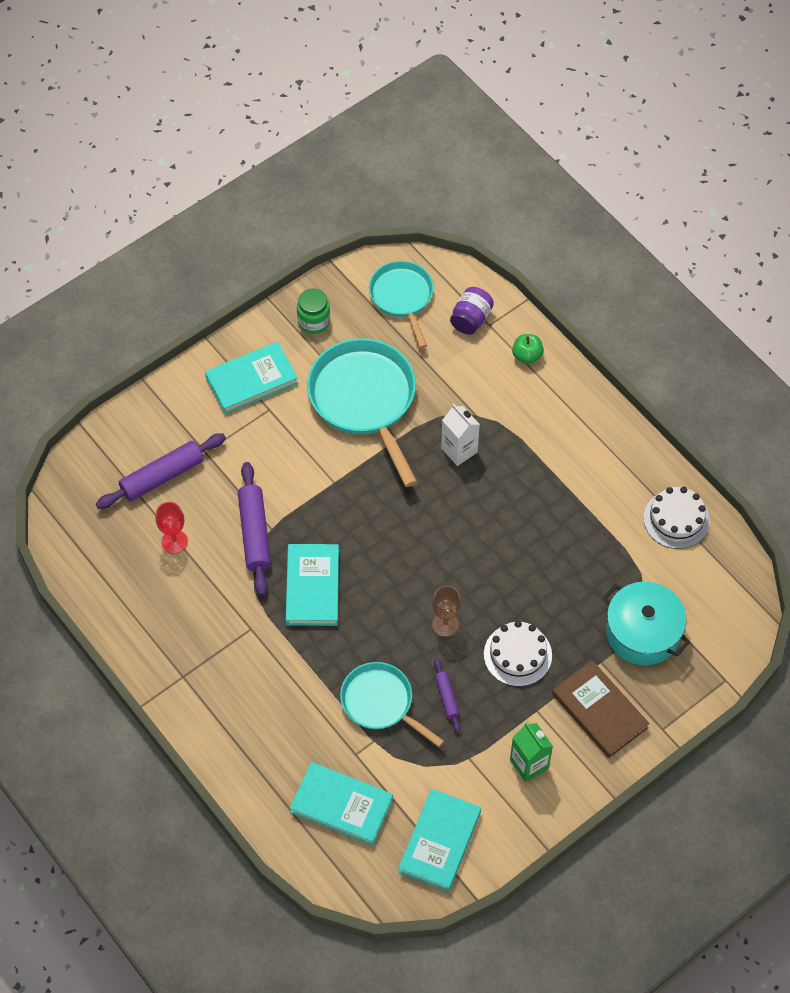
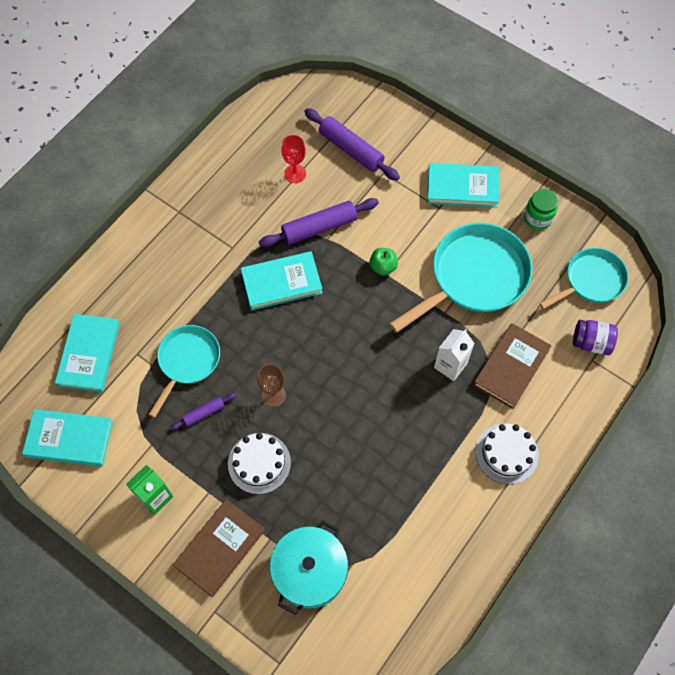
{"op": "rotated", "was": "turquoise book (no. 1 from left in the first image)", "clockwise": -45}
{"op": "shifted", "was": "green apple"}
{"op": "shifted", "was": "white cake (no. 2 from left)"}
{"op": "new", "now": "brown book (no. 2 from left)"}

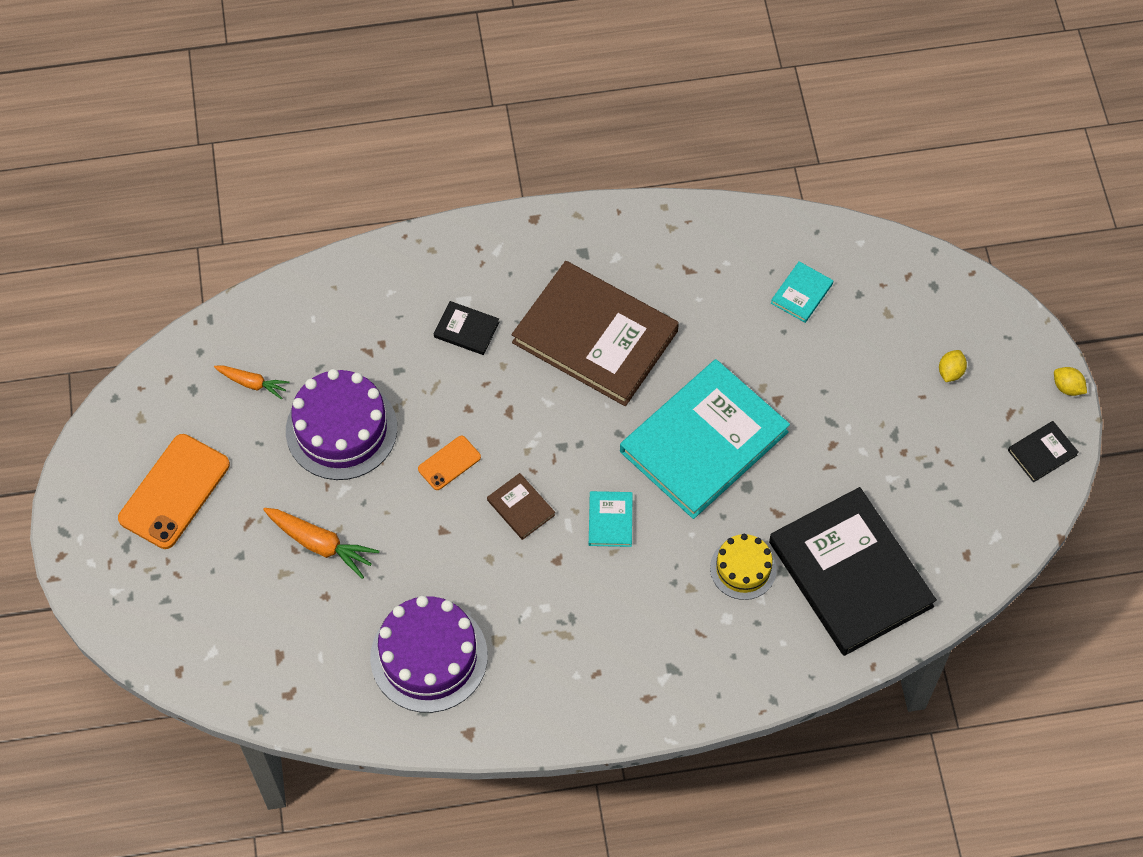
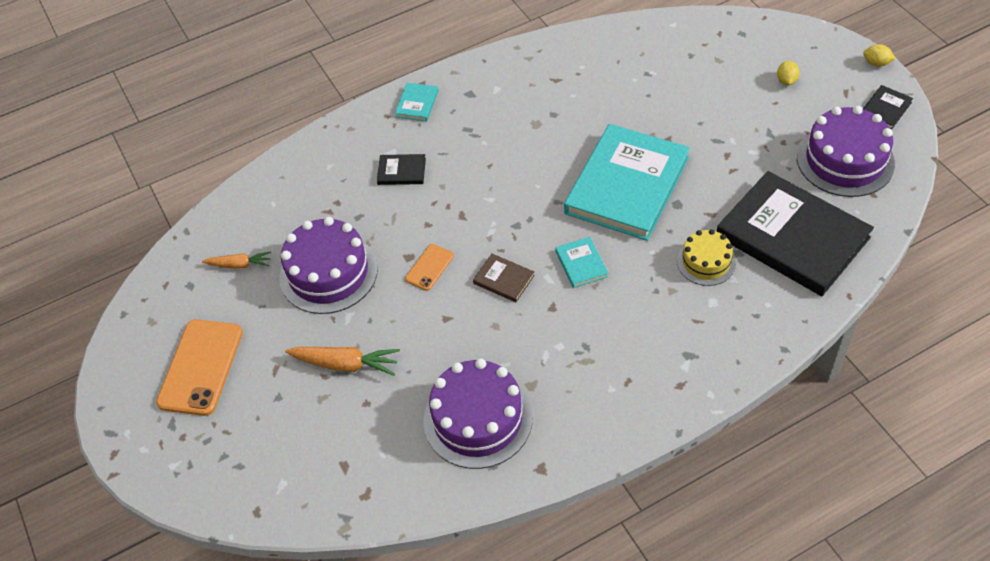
{"op": "gone", "was": "brown book (no. 2 from left)"}
{"op": "shifted", "was": "turquoise book (no. 3 from left in the first image)", "now": "turquoise book (no. 1 from left)"}
{"op": "new", "now": "purple cake (no. 3 from left)"}

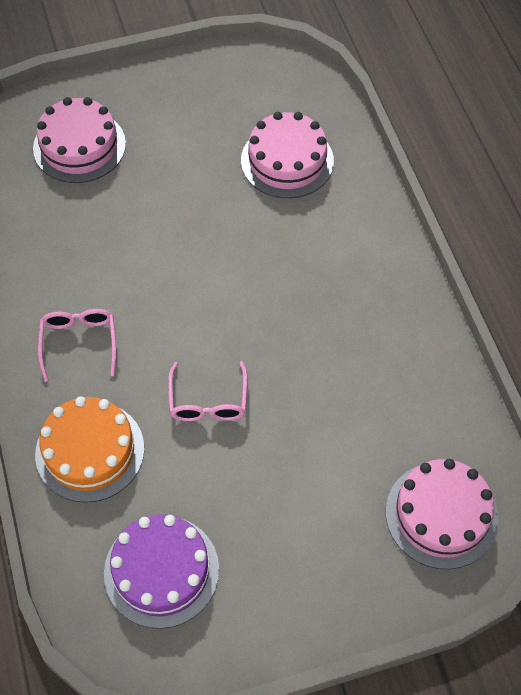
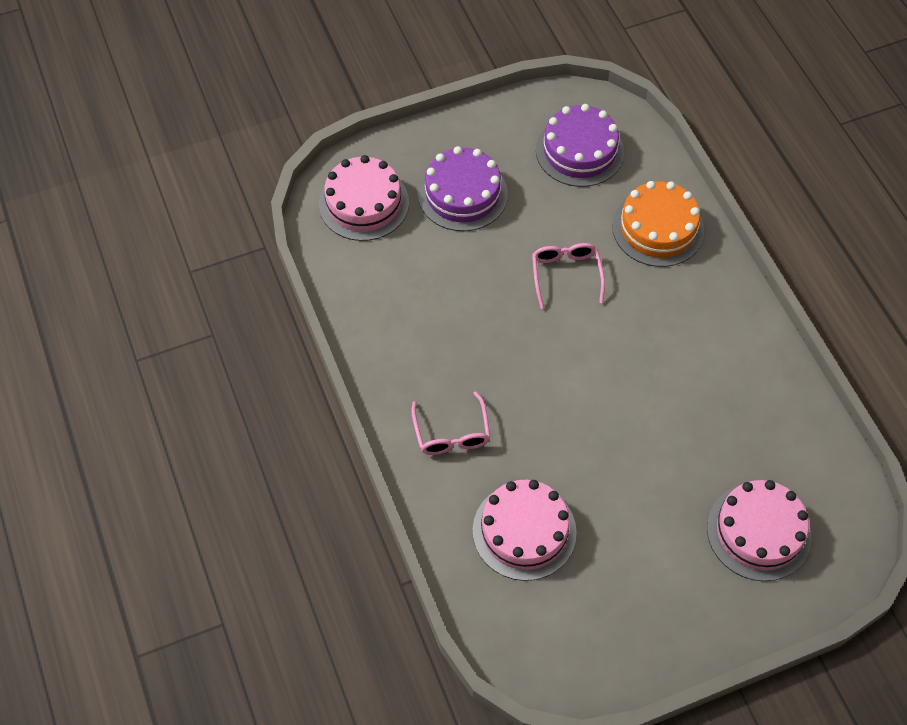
{"op": "shifted", "was": "pink glasses (no. 1 from left)"}
{"op": "new", "now": "purple cake (no. 1 from left)"}

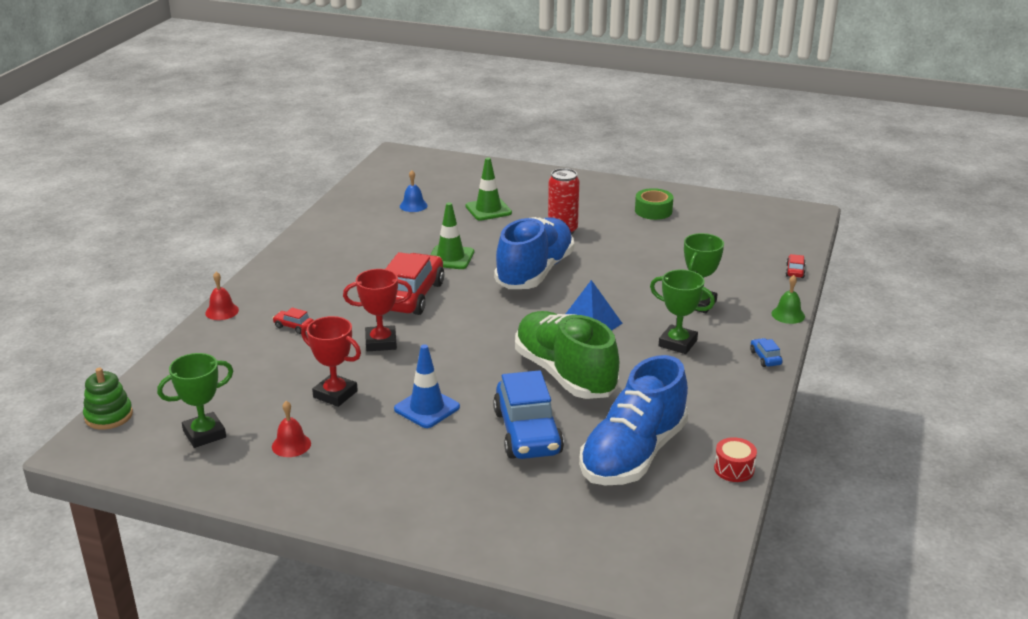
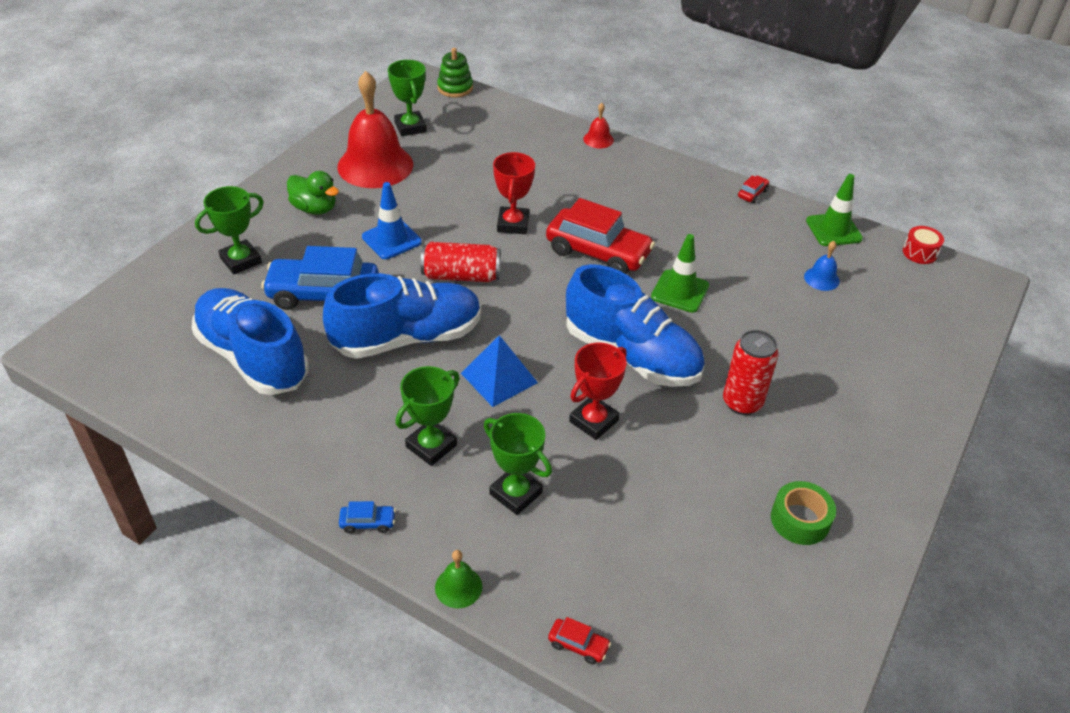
{"op": "shifted", "was": "red car (no. 1 from left in the first image)", "now": "red car (no. 3 from left)"}
{"op": "scaled", "was": "red bell (no. 2 from left in the first image)", "ratio": 2.38}
{"op": "shifted", "was": "red trophy (no. 1 from left in the first image)", "now": "red trophy (no. 2 from left)"}
{"op": "shifted", "was": "green traffic cone (no. 2 from left)"}
{"op": "repainted", "was": "green shoe", "now": "blue shoe (no. 2 from left)"}
{"op": "shifted", "was": "red drum"}
{"op": "new", "now": "green trophy (no. 1 from left)"}
{"op": "new", "now": "green duck"}
{"op": "new", "now": "red can (no. 1 from left)"}

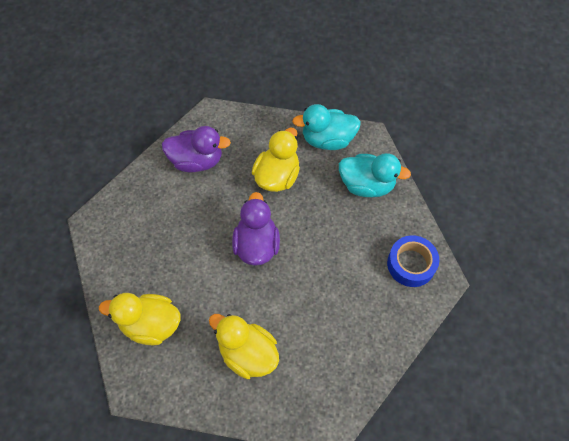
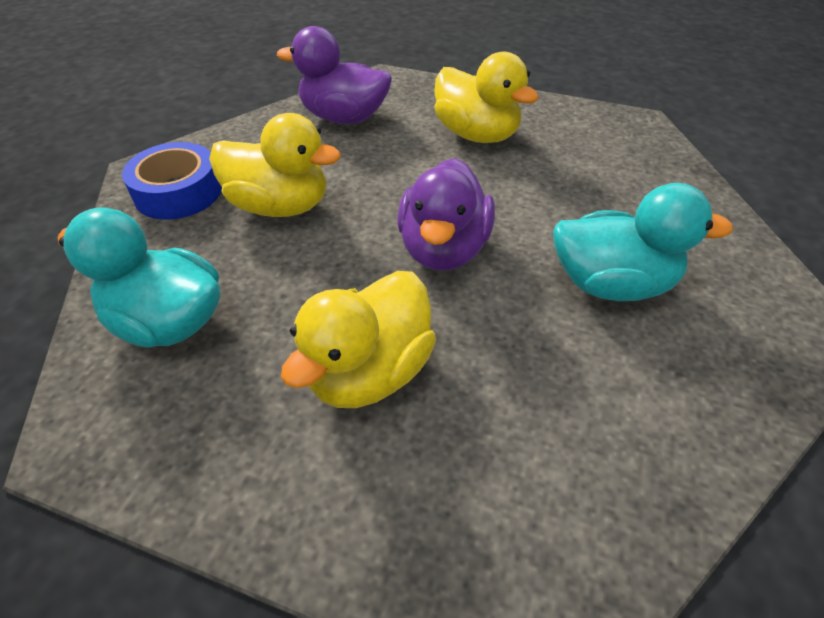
{"op": "shifted", "was": "yellow duck (no. 1 from left)"}
{"op": "shifted", "was": "purple duck (no. 1 from left)"}
{"op": "shifted", "was": "turquoise duck (no. 1 from left in the first image)", "now": "turquoise duck (no. 2 from left)"}

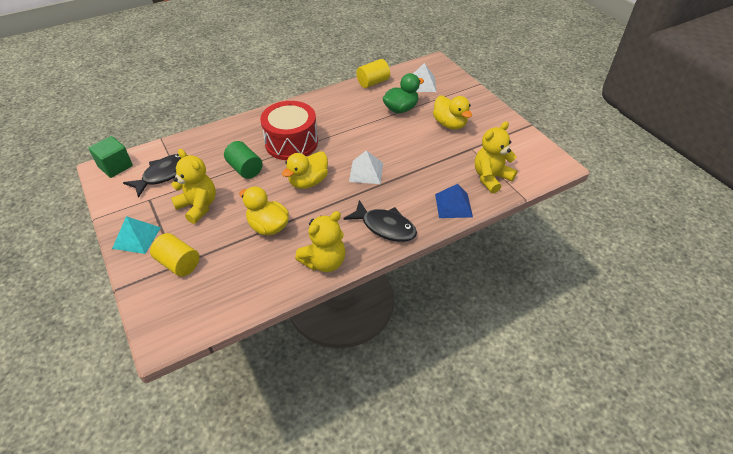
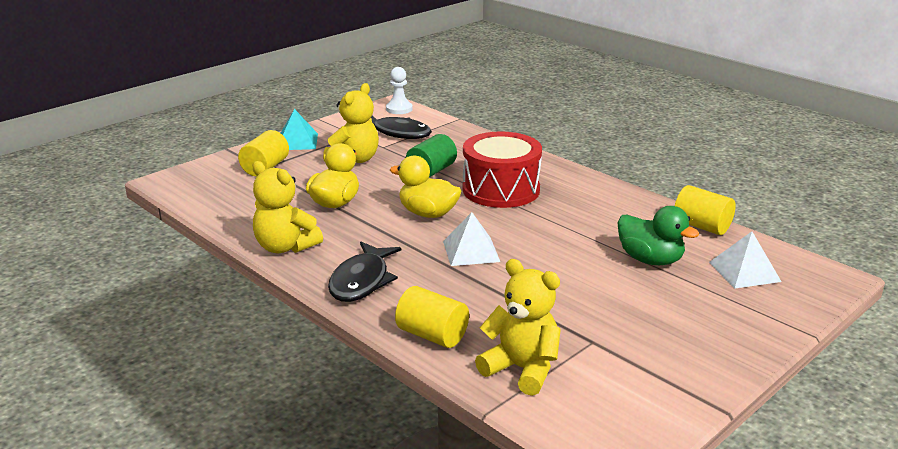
{"op": "swapped", "was": "green cube", "now": "white pawn"}
{"op": "gone", "was": "yellow duck (no. 3 from left)"}
{"op": "swapped", "was": "blue pyramid", "now": "yellow cylinder (no. 2 from left)"}

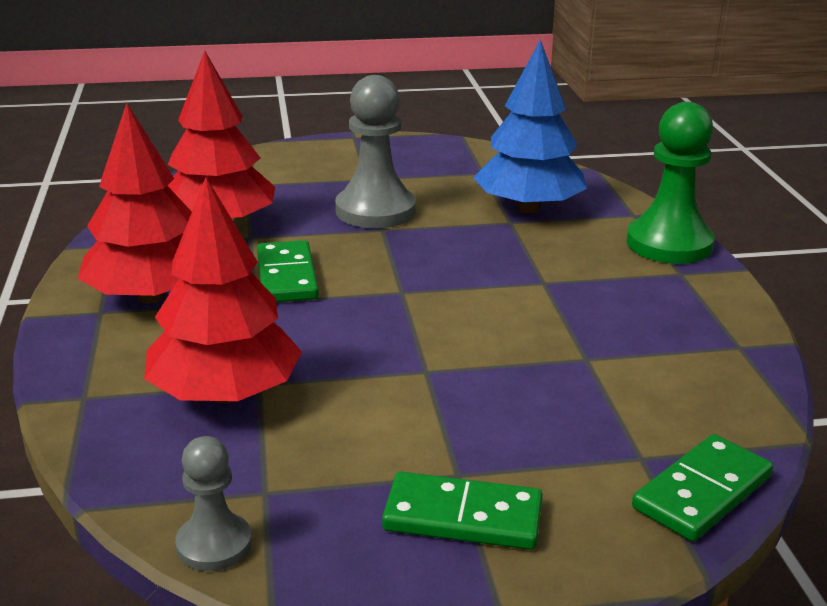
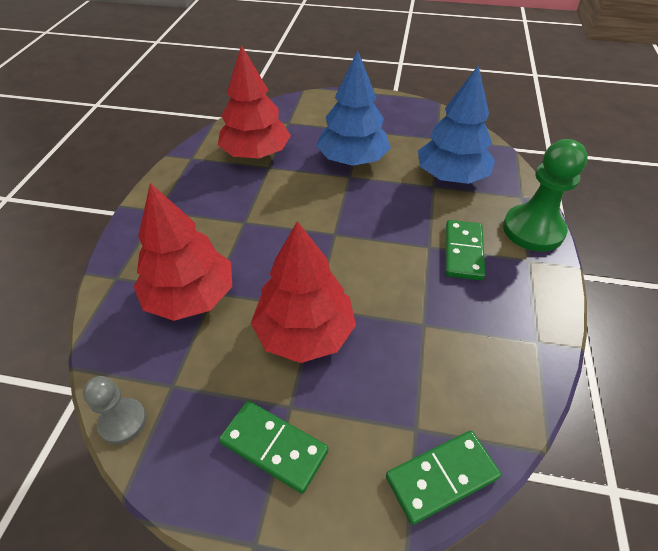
{"op": "shifted", "was": "red tree (no. 1 from left in the first image)", "now": "red tree (no. 3 from left)"}
{"op": "shifted", "was": "green domino (no. 1 from left in the first image)", "now": "green domino (no. 3 from left)"}
{"op": "swapped", "was": "grey pawn (no. 2 from left)", "now": "blue tree (no. 1 from left)"}

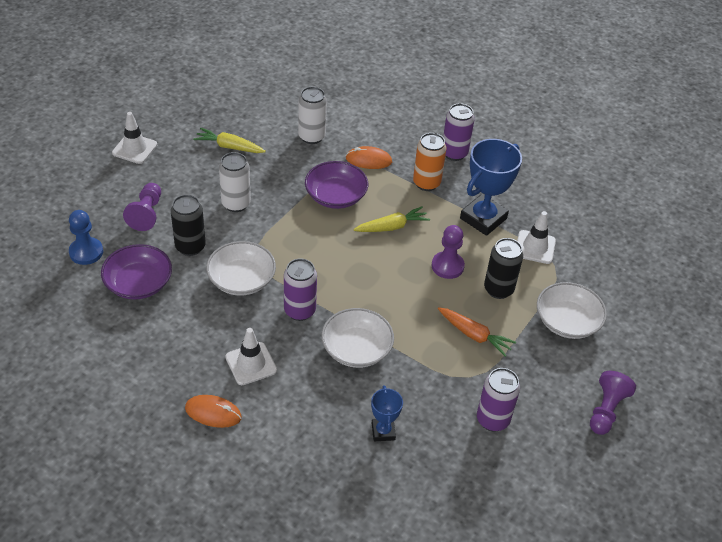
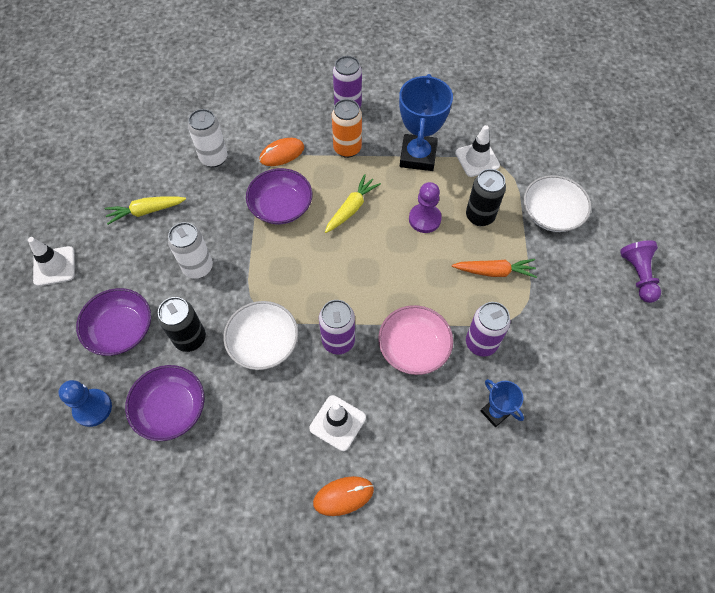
{"op": "swapped", "was": "purple pawn (no. 1 from left)", "now": "purple bowl (no. 1 from left)"}
{"op": "repainted", "was": "white bowl (no. 2 from left)", "now": "pink bowl"}
{"op": "shifted", "was": "purple can (no. 3 from left)"}

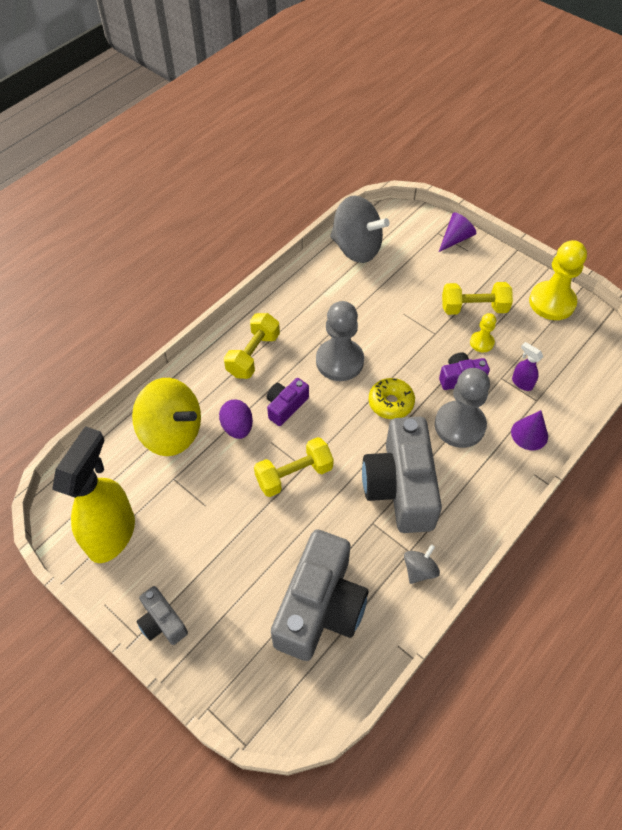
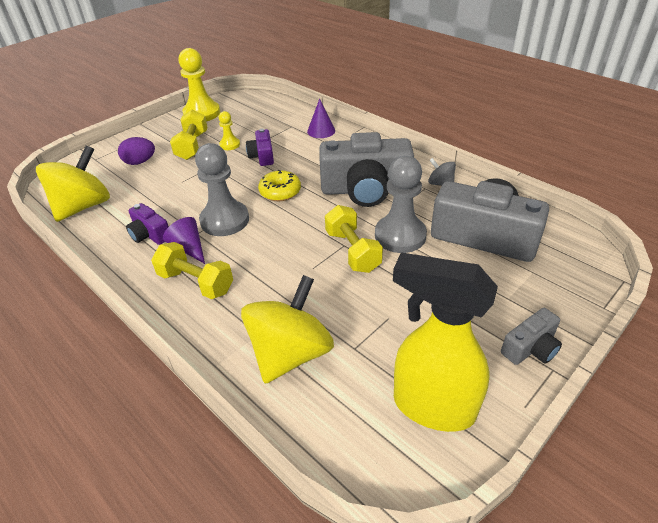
{"op": "shifted", "was": "purple egg"}
{"op": "shifted", "was": "purple camera (no. 1 from left)"}
{"op": "repainted", "was": "grey spinning top (no. 1 from left)", "now": "yellow spinning top (no. 1 from left)"}
{"op": "shifted", "was": "grey pawn (no. 2 from left)"}
{"op": "shifted", "was": "purple cone (no. 1 from left)"}
{"op": "gone", "was": "purple spray bottle"}

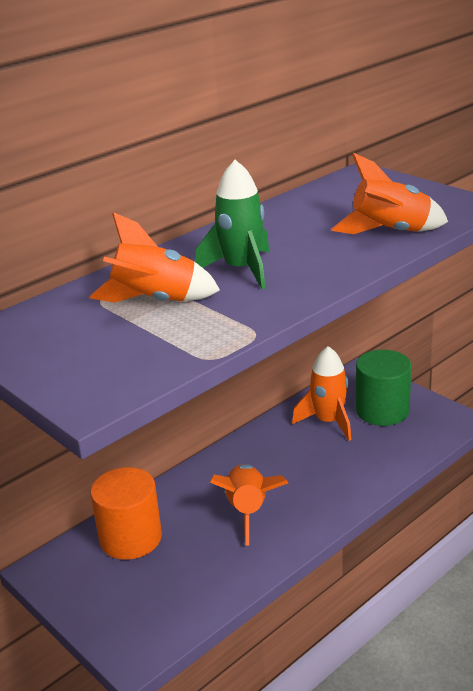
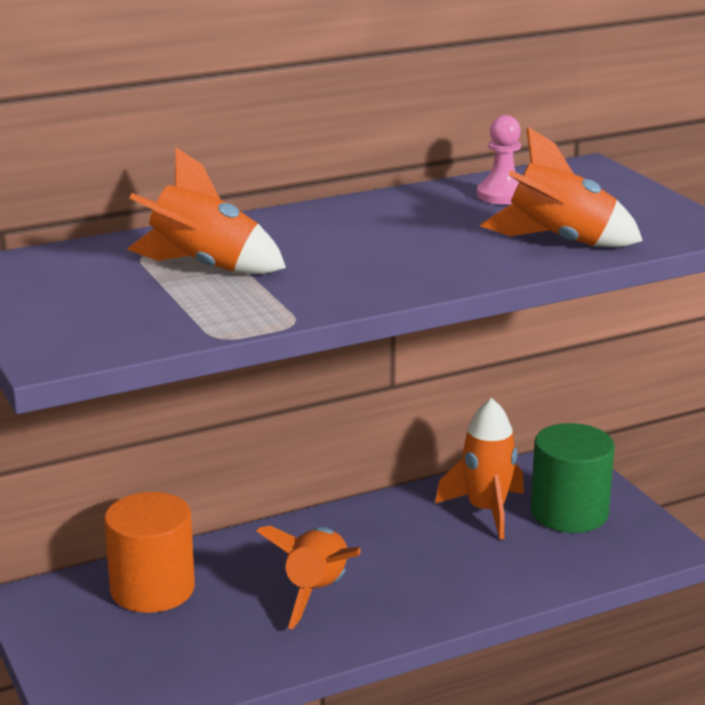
{"op": "gone", "was": "green rocket"}
{"op": "new", "now": "pink pawn"}

